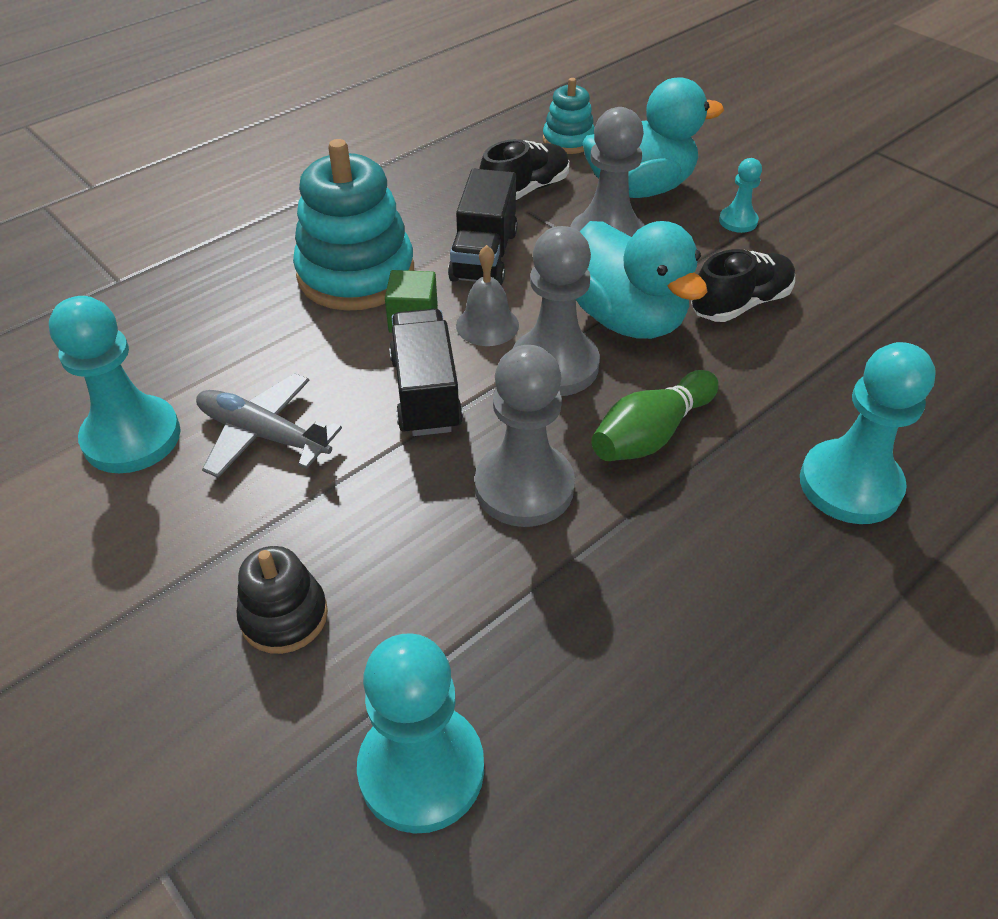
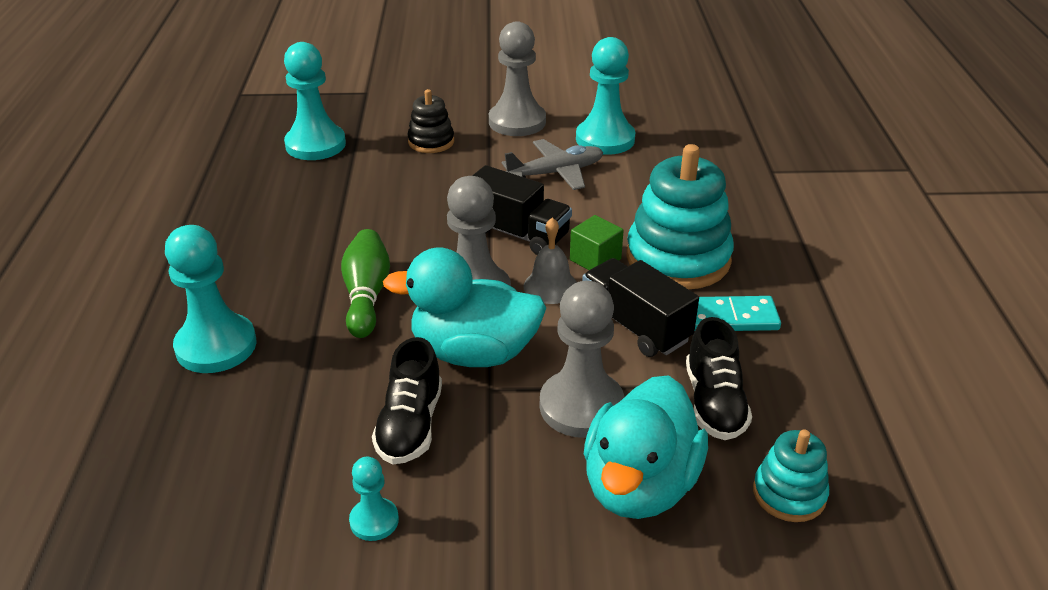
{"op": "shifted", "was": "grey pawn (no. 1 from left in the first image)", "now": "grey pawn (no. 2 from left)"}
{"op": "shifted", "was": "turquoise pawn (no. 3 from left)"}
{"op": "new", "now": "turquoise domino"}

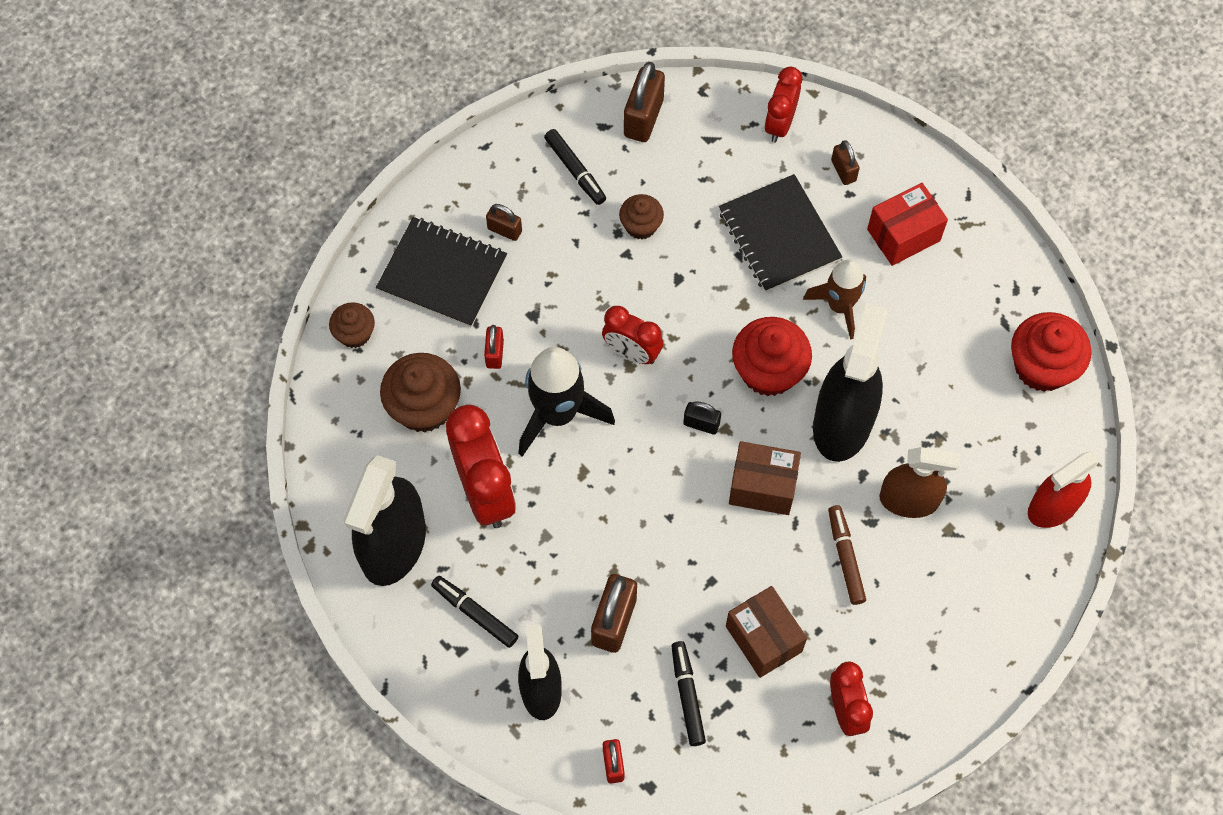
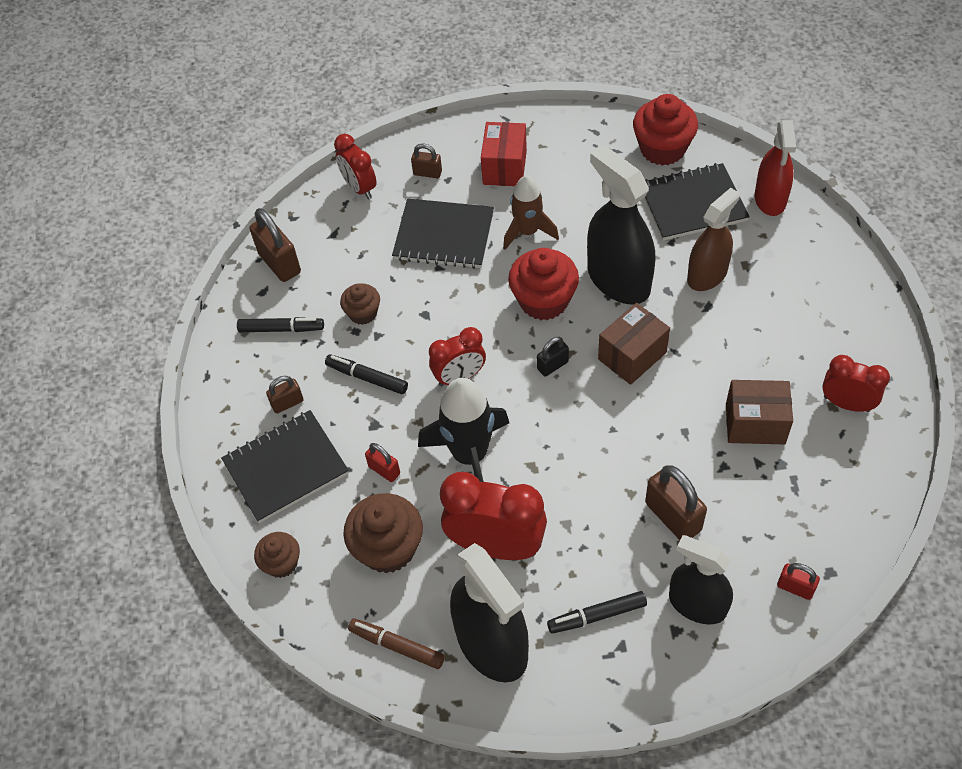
{"op": "shifted", "was": "black marker (no. 3 from left in the first image)", "now": "black marker (no. 2 from left)"}
{"op": "shifted", "was": "brown marker"}
{"op": "new", "now": "black notebook (no. 3 from left)"}

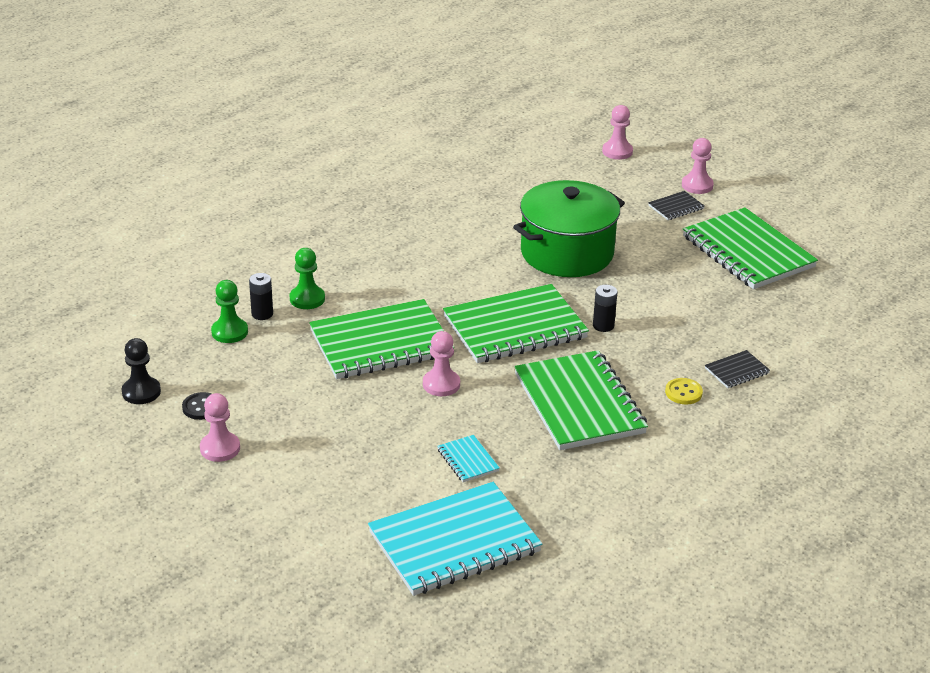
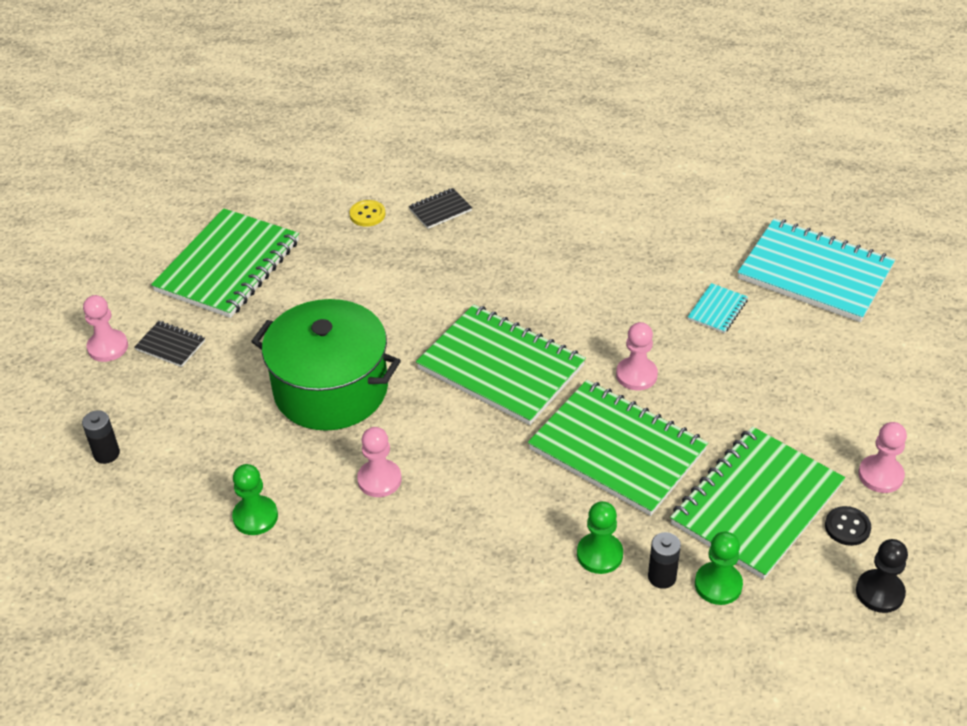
{"op": "shifted", "was": "green notebook (no. 3 from left in the first image)", "now": "green notebook (no. 4 from left)"}
{"op": "shifted", "was": "black battery (no. 2 from left in the first image)", "now": "black battery (no. 1 from left)"}
{"op": "shifted", "was": "pink pawn (no. 3 from left in the first image)", "now": "pink pawn (no. 2 from left)"}
{"op": "shifted", "was": "yellow button"}
{"op": "rotated", "was": "black notebook (no. 2 from left)", "clockwise": -60}
{"op": "new", "now": "green pawn (no. 1 from left)"}

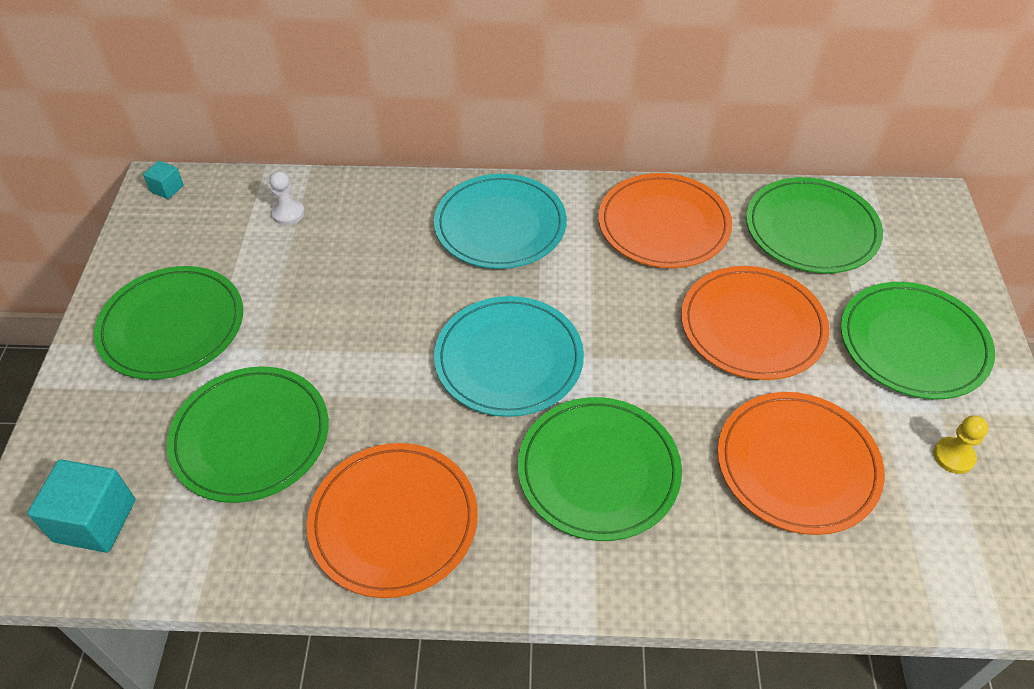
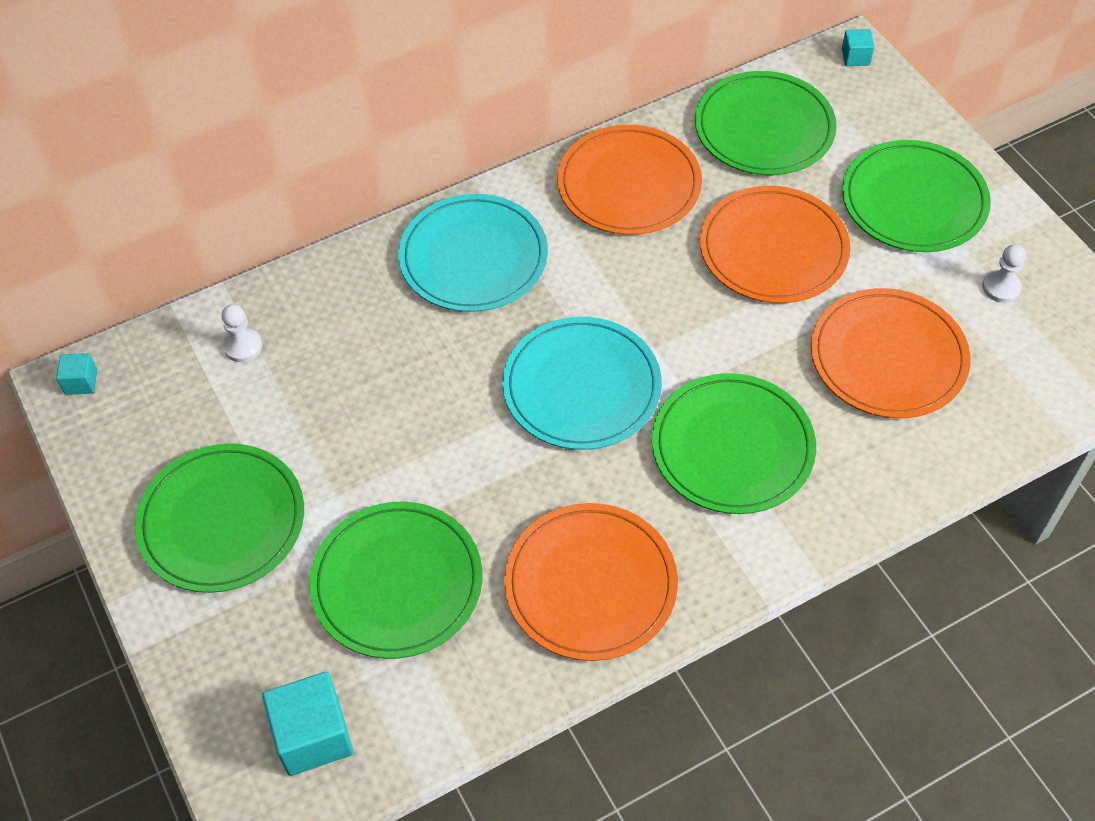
{"op": "repainted", "was": "yellow pawn", "now": "white pawn (no. 2 from left)"}
{"op": "new", "now": "turquoise cube (no. 3 from left)"}

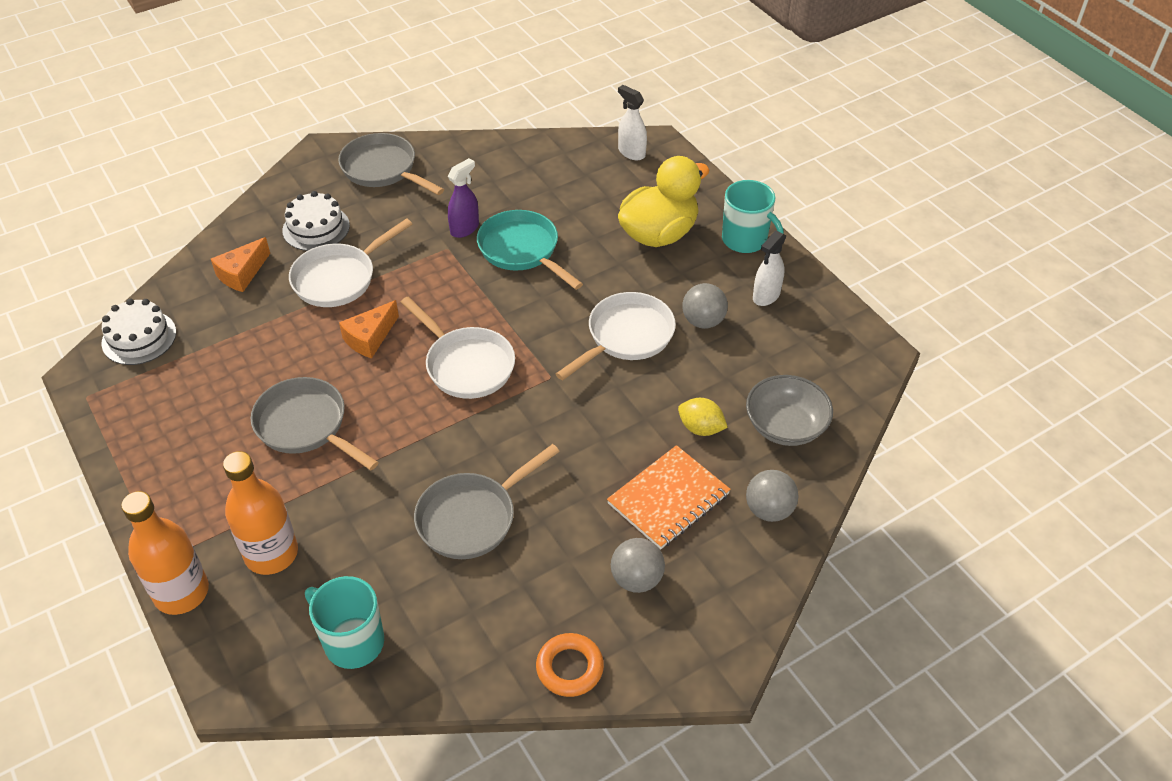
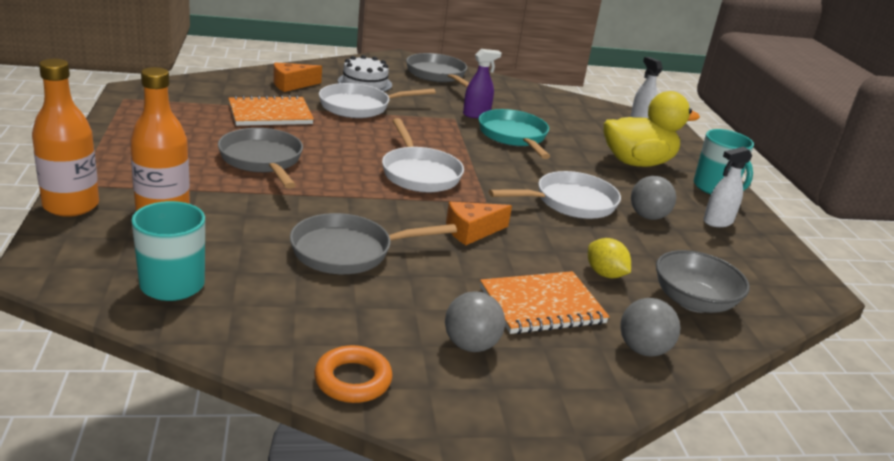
{"op": "gone", "was": "white cake (no. 1 from left)"}
{"op": "shifted", "was": "orange cheese (no. 2 from left)"}
{"op": "new", "now": "orange notebook (no. 1 from left)"}

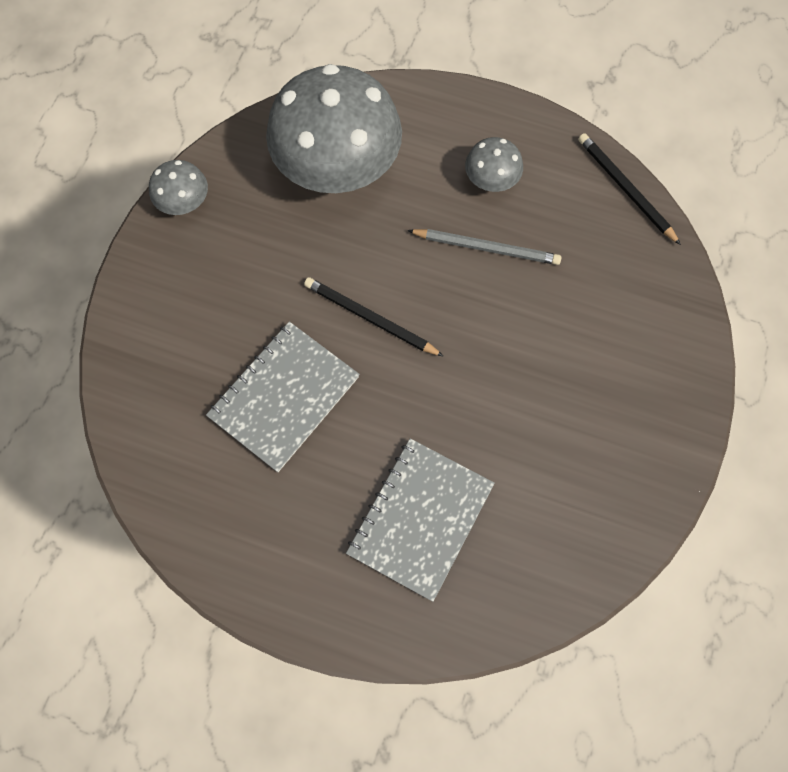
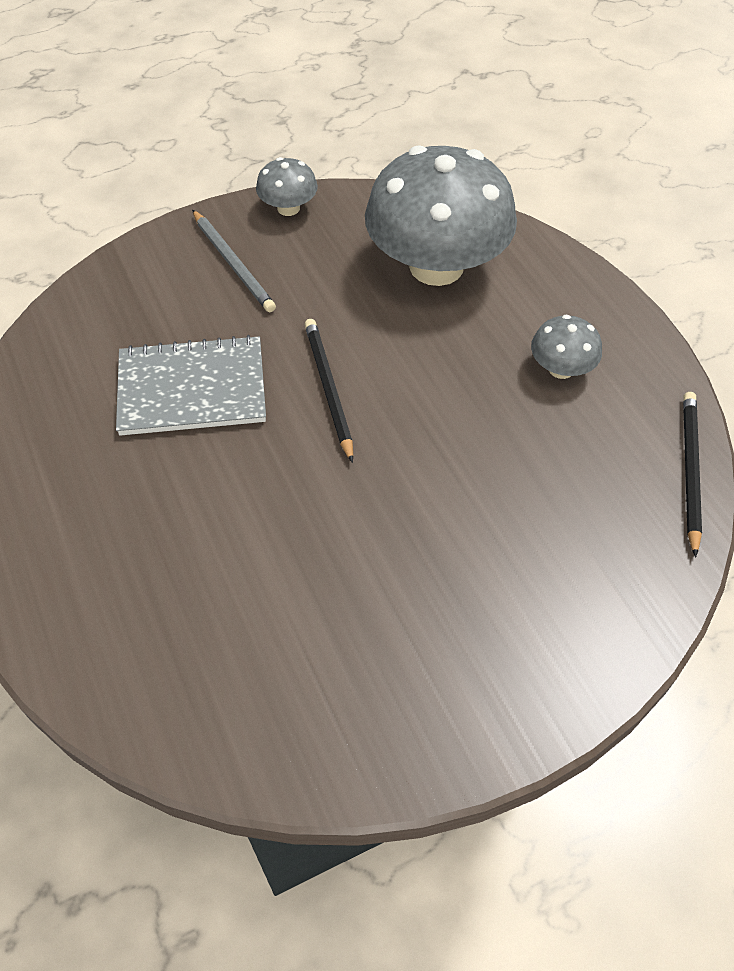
{"op": "gone", "was": "grey notebook (no. 2 from left)"}
{"op": "shifted", "was": "grey pencil"}

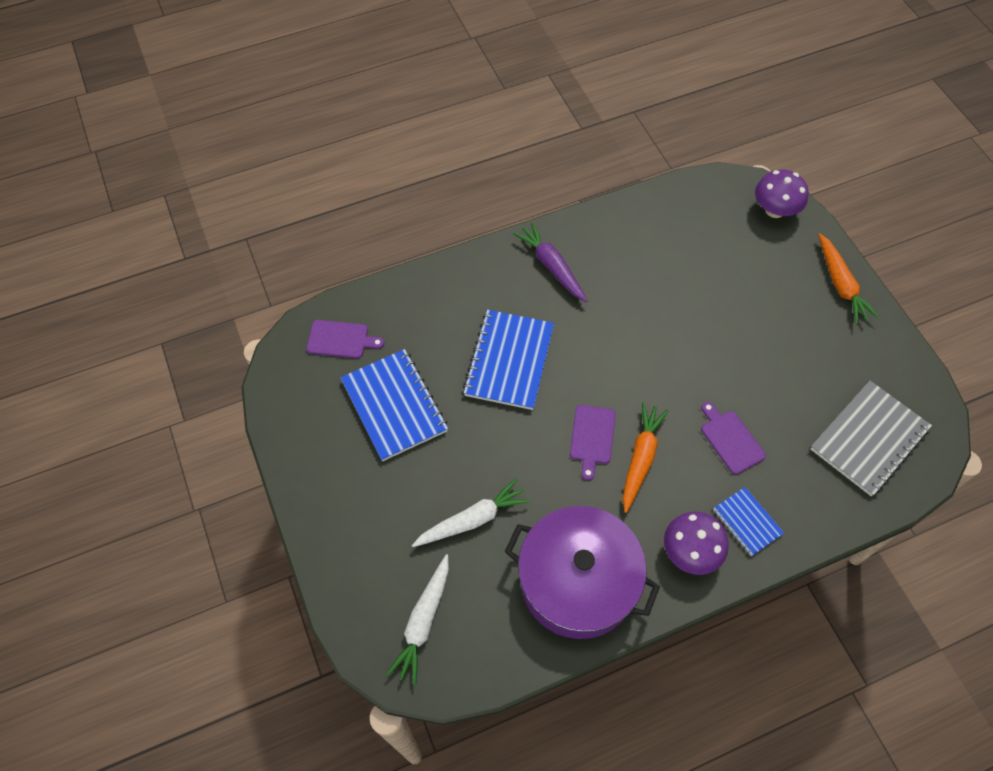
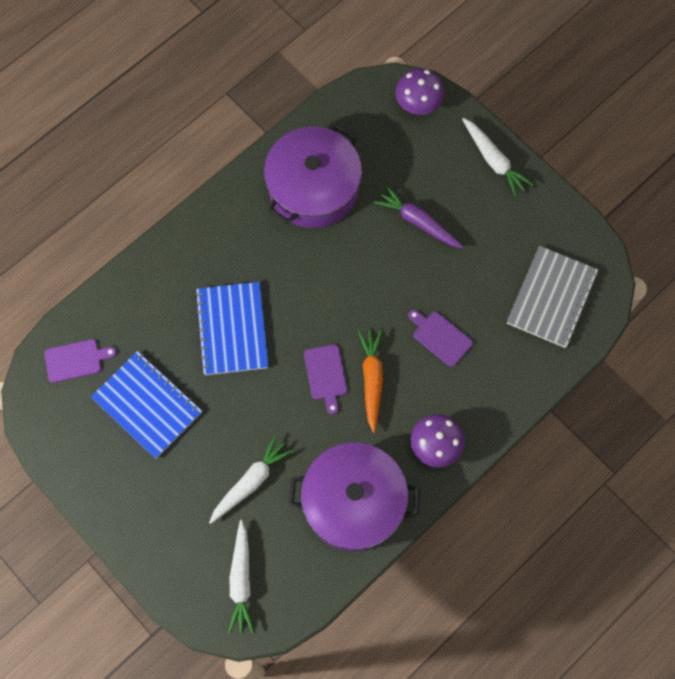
{"op": "shifted", "was": "purple carrot"}
{"op": "gone", "was": "blue notebook (no. 3 from left)"}
{"op": "repainted", "was": "orange carrot (no. 2 from left)", "now": "white carrot (no. 3 from left)"}
{"op": "new", "now": "purple pot (no. 1 from left)"}

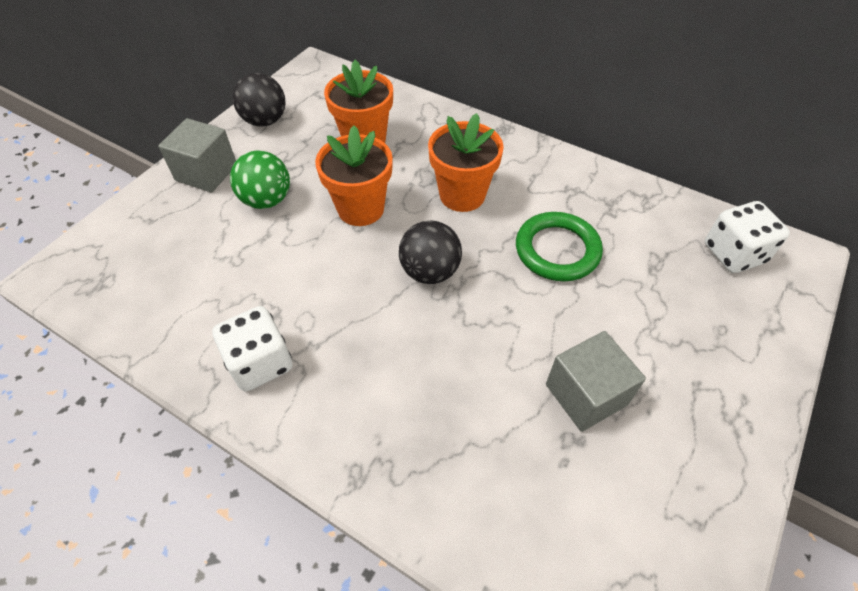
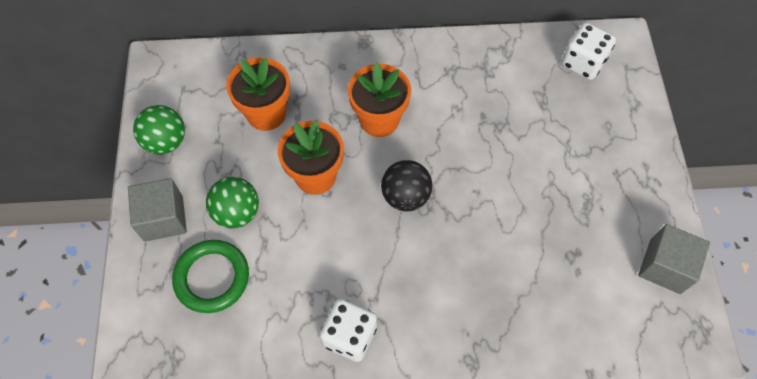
{"op": "repainted", "was": "black ball (no. 1 from left)", "now": "green ball (no. 1 from left)"}
{"op": "shifted", "was": "green ring"}
{"op": "shifted", "was": "grey cube (no. 2 from left)"}

